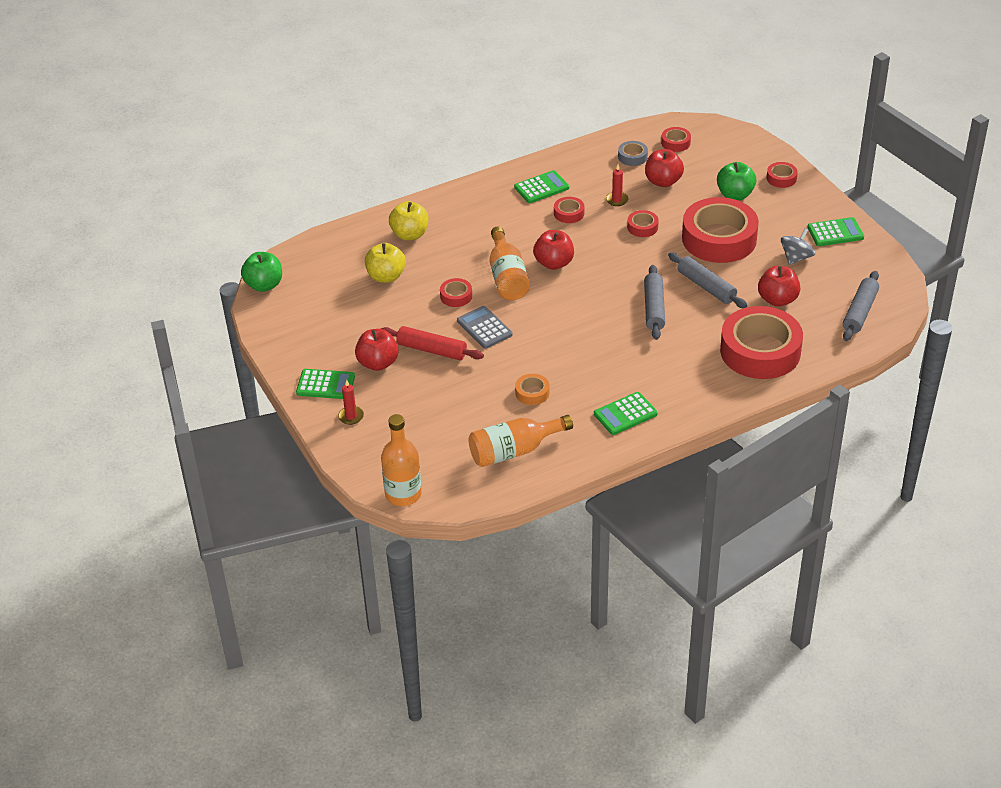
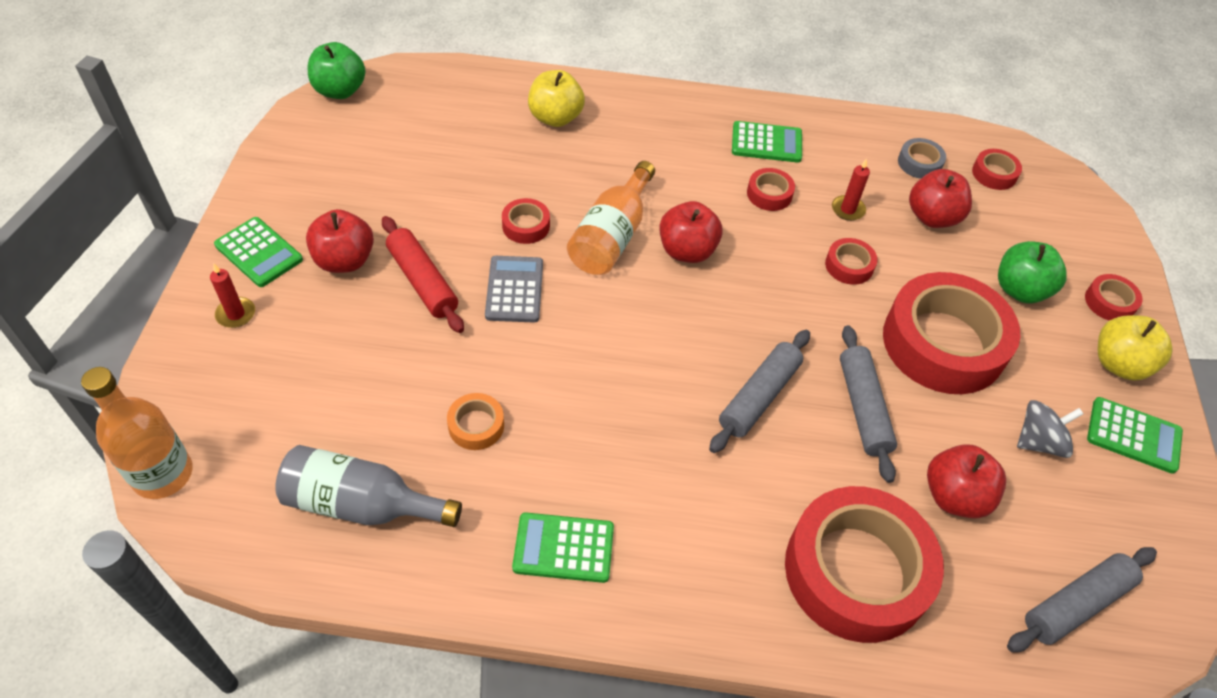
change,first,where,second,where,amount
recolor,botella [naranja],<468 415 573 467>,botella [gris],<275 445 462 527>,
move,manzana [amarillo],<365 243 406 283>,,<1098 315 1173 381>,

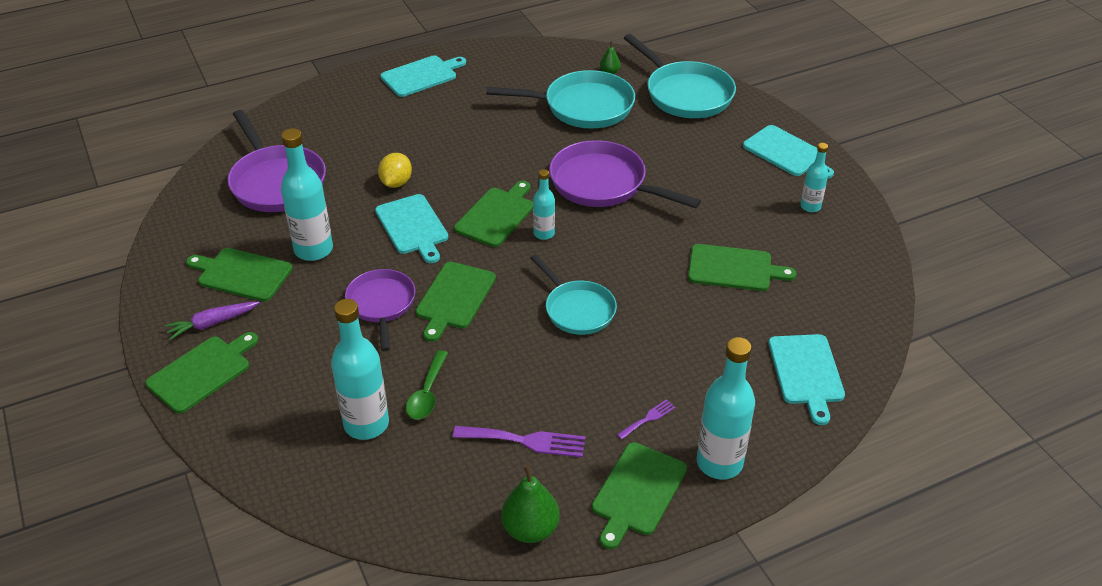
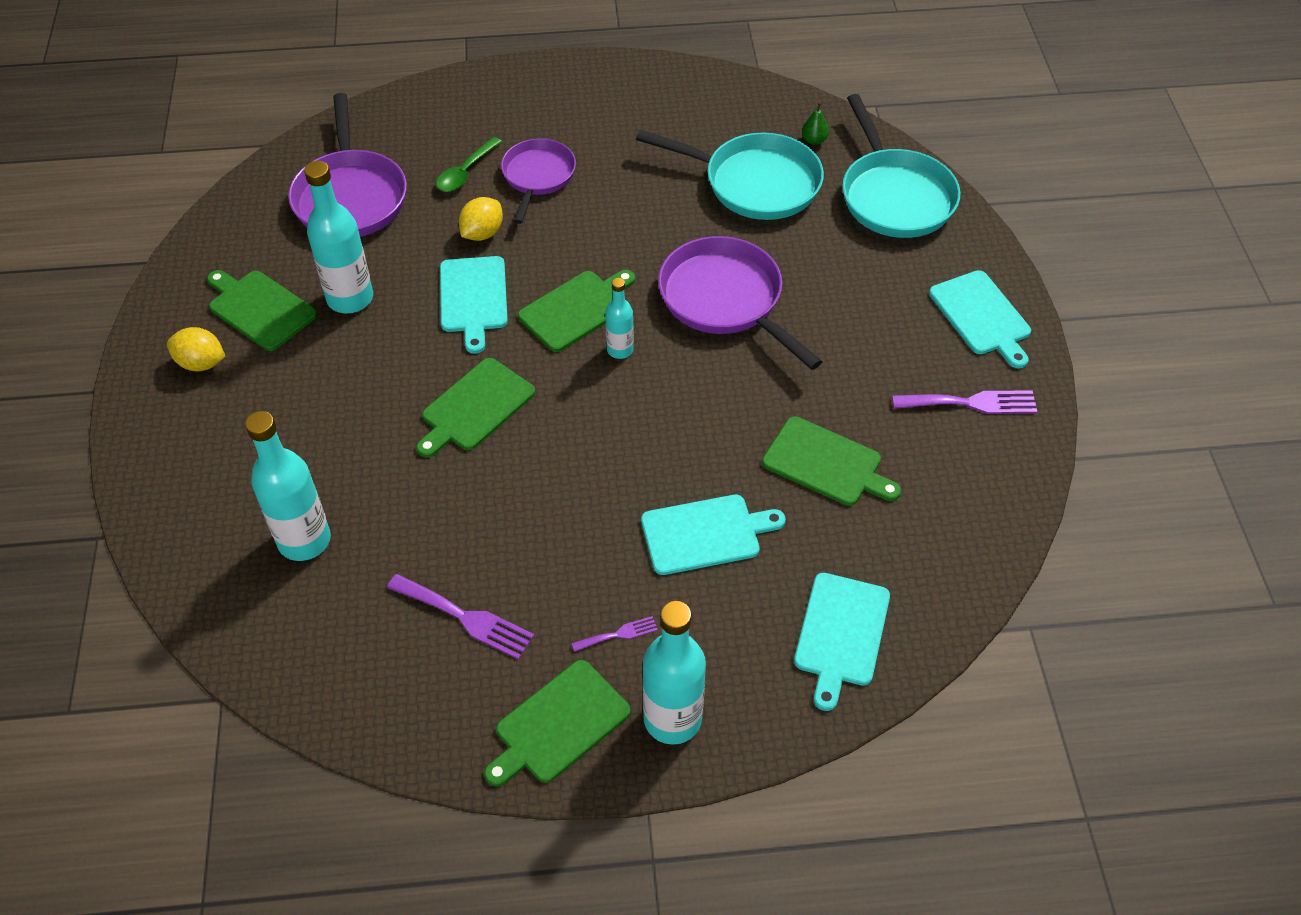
change,first,where,second,where,amount
replace,zanahoria [morado],<164 301 260 340>,limón [amarillo],<167 327 225 371>,
move,cuchara [verde],<406 350 448 419>,,<436 137 502 192>,
move,sartén [morado],<345 269 415 351>,,<501 138 576 224>,
move,tabla de cortar [turquesa],<380 56 466 97>,,<641 495 786 575>,
replace,botella [turquesa],<800 143 828 212>,tenedor [morado],<892 390 1037 414>,
delete,tabla de cortar [verde],<146 332 258 413>,,,
delete,pera [verde],<501 464 560 543>,,,
delete,sartén [turquesa],<531 254 617 335>,,,

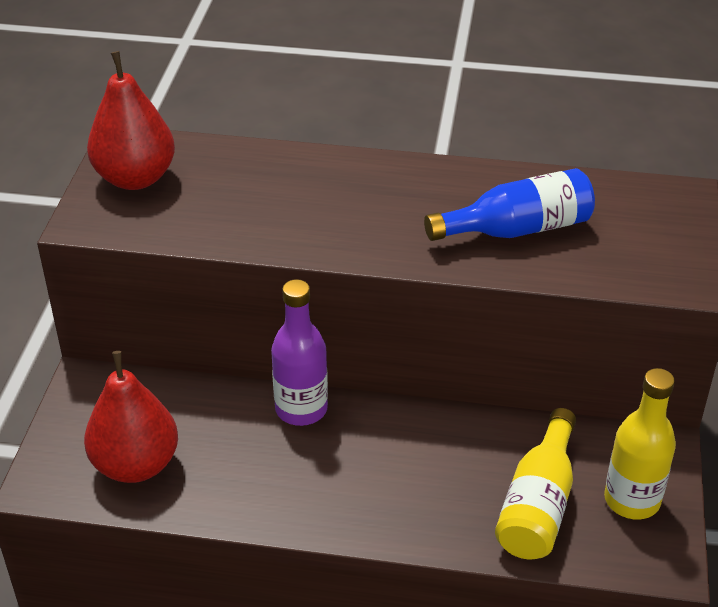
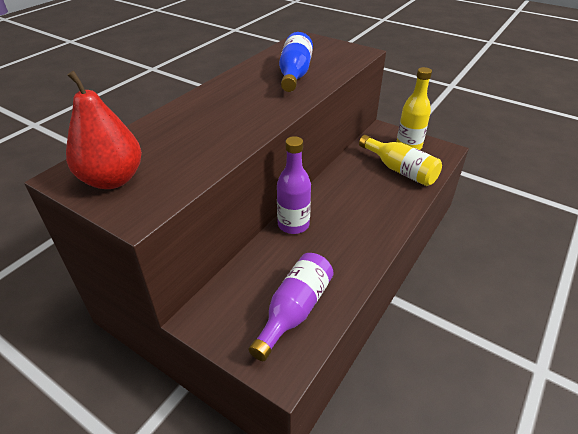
change,first,where,second,where,amount
replace,pera [rojo],<84 351 178 483>,botella [morado],<248 253 334 361>,

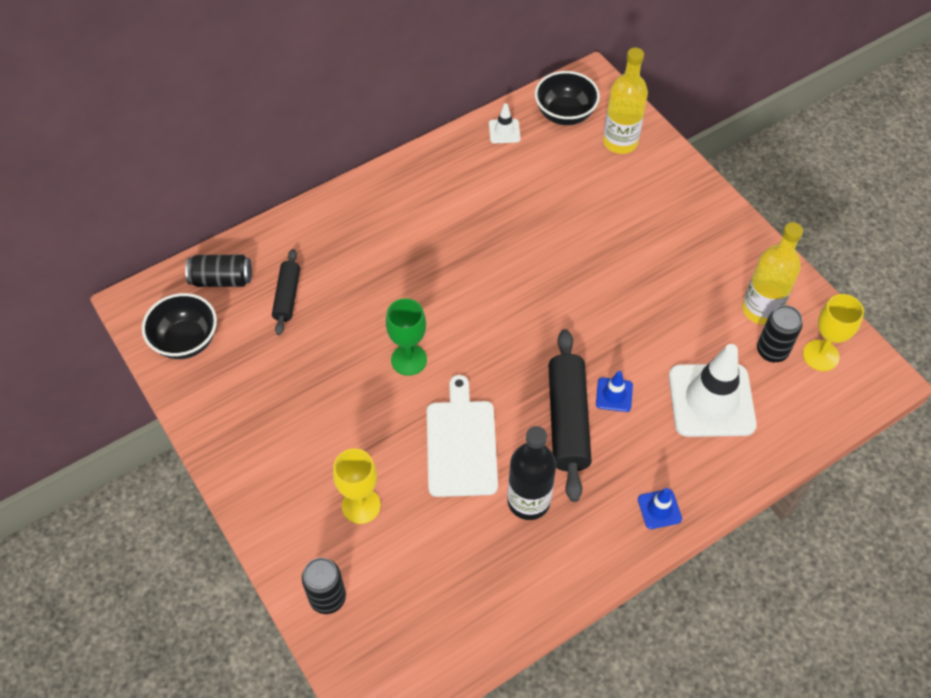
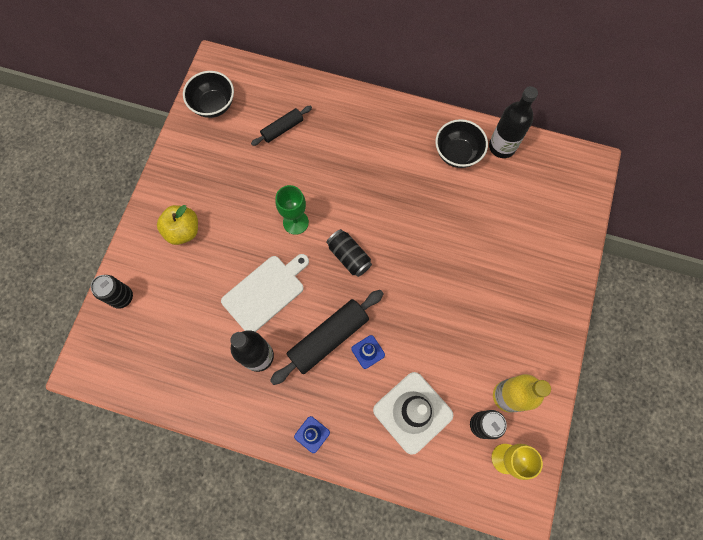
change,first,where,second,where,amount
insert,,,manzana [amarillo],<157 205 198 245>,
move,lata [negro],<185 255 252 287>,,<327 229 372 277>,
move,cuenco [negro],<535 71 600 125>,,<435 119 488 168>,
replace,cono de tráfico [blanco],<489 103 521 143>,botella [negro],<489 86 538 158>,
delete,copa [amarillo],<333 448 381 524>,,,
delete,botella [amarillo],<603 48 648 154>,,,

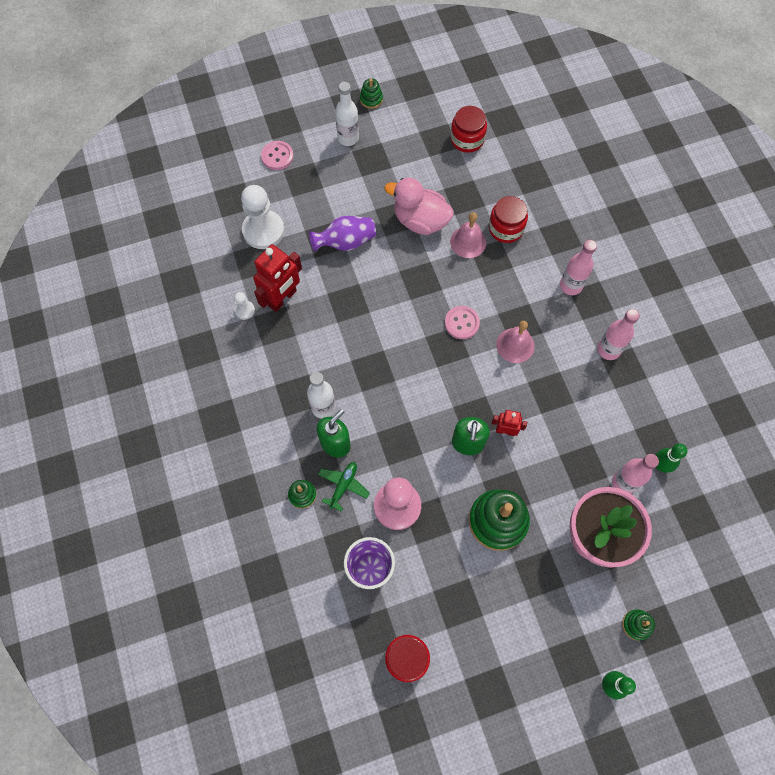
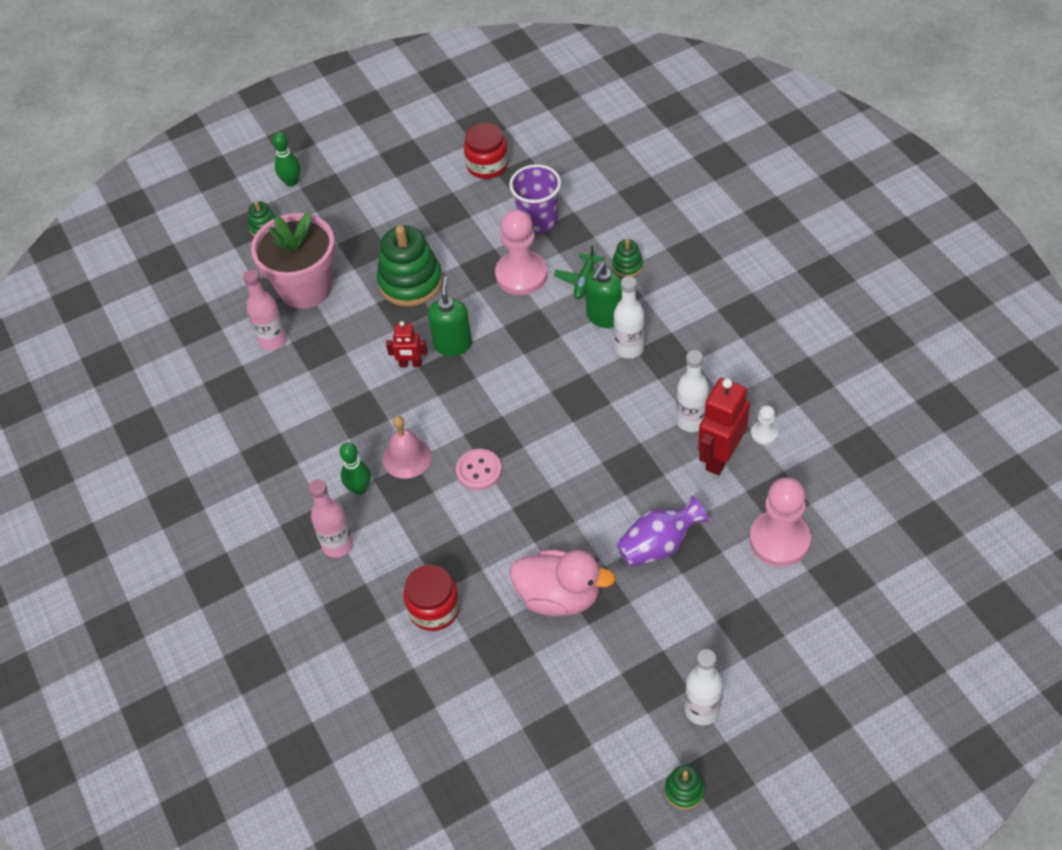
change,first,where,second,where,amount
move,bolo [verde],<656 444 688 473>,,<339 442 371 495>,
insert,,,botella [blanco],<676 350 709 432>,
recolor,peón [blanco],<241 185 284 249>,peón [rosa],<750 477 811 566>,
delete,botón [rosa],<261 141 294 170>,,,
delete,campana [rosa],<450 212 486 258>,,,
delete,tarro [rojo],<451 106 487 153>,,,
delete,botella [rosa],<597 309 640 360>,,,

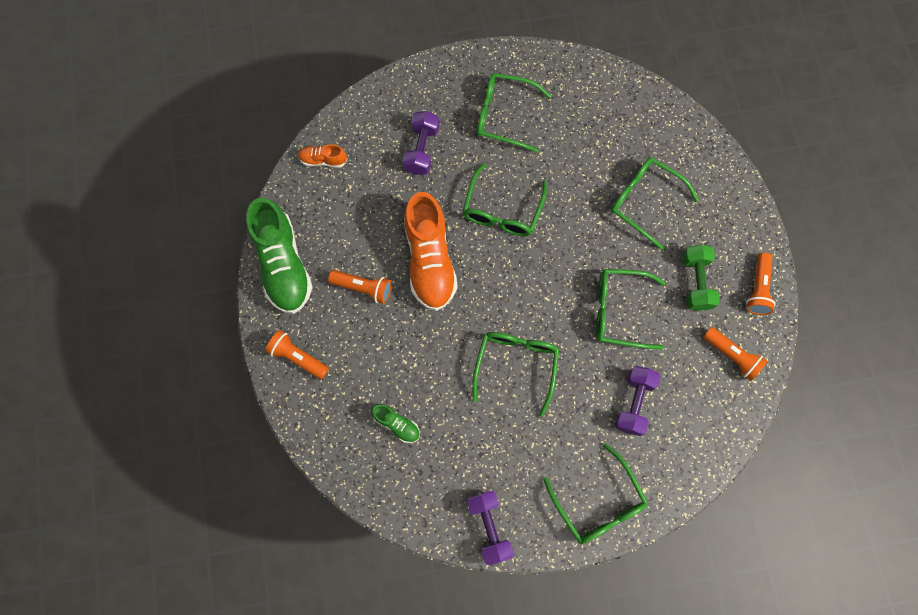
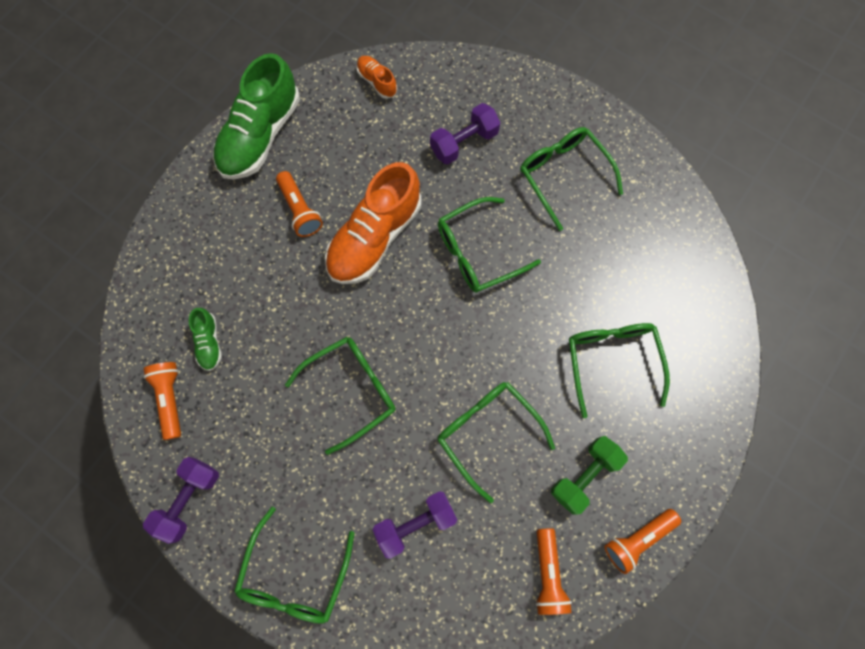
change,first,where,second,where,amount
move,lámpara de mano [naranja],<265 330 329 379>,,<143 362 181 440>,

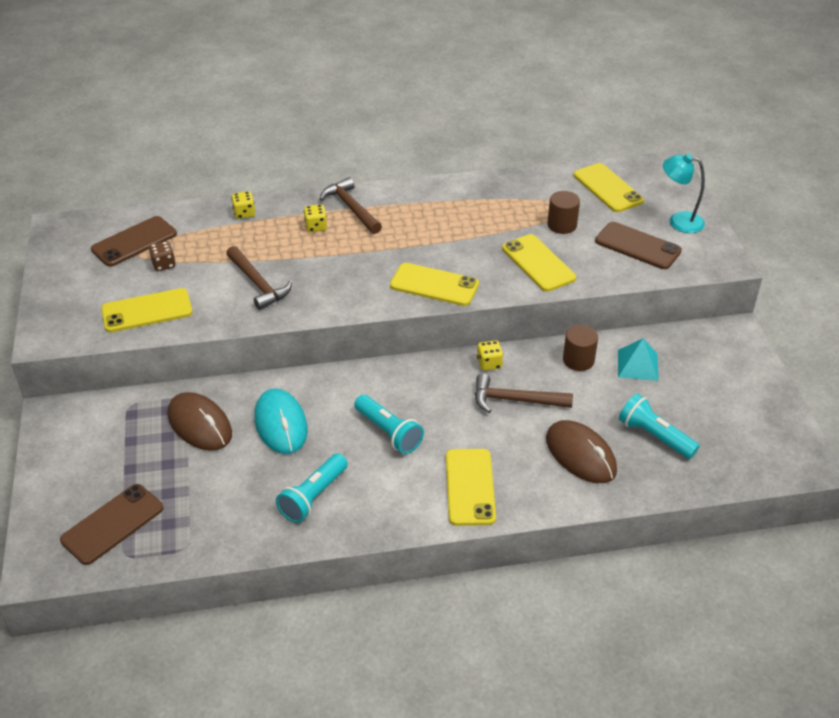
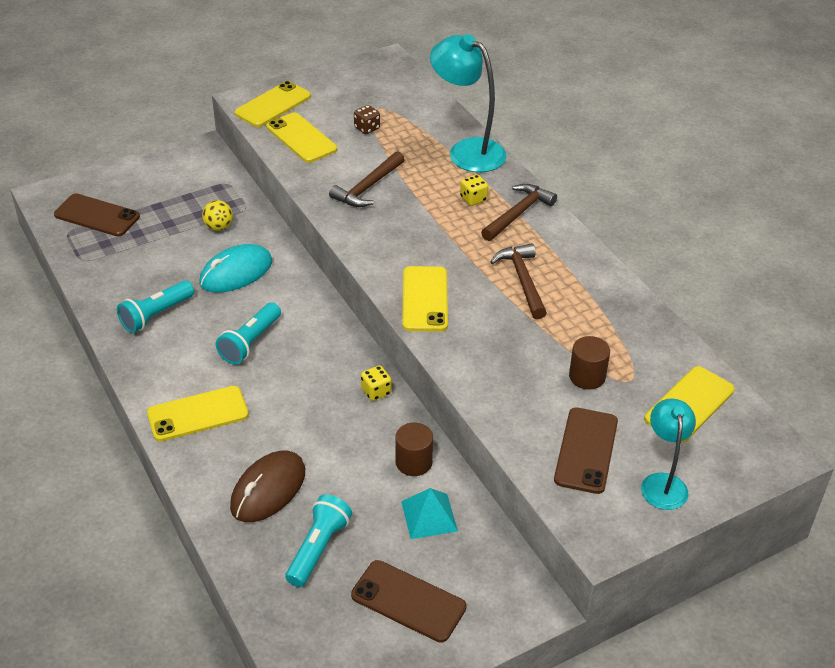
change,first,where,second,where,amount
rotate,lámpara de mano [turquesa],<276 453 348 523>,,<117 280 194 333>,60 degrees counterclockwise
replace,ratón [marrón],<168 392 232 451>,pelota [amarillo],<202 200 233 231>,
move,móvil [amarillo],<502 234 576 292>,,<234 81 311 127>,
move,móvil [marrón],<91 216 177 267>,,<351 560 466 643>,
replace,dado [amarillo],<231 191 255 219>,lámpara [turquesa],<430 34 507 172>,
move,martillo [marrón],<475 374 573 413>,,<490 243 547 319>,

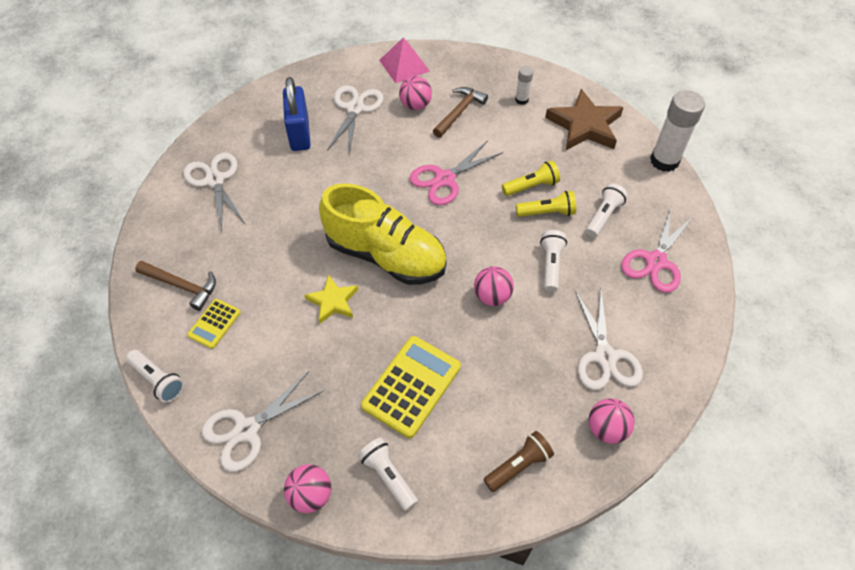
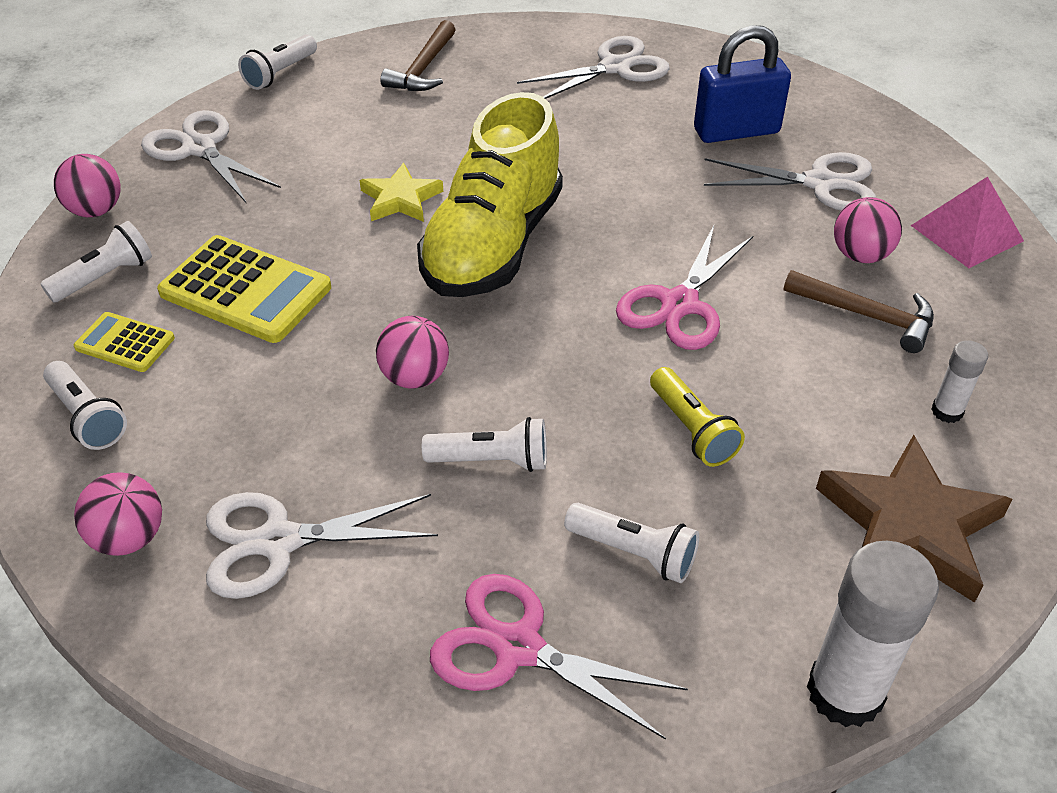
change,first,where,second,where,amount
recolor,lámpara de mano [marrón],<484 431 554 492>,lámpara de mano [blanco],<43 361 127 450>,
move,calculadora [amarillo],<187 299 241 349>,,<74 312 175 372>,
rotate,tijeras [rosa],<409 140 503 205>,,<616 225 754 350>,105 degrees counterclockwise
delete,lámpara de mano [amarillo],<516 191 576 217>,,,

